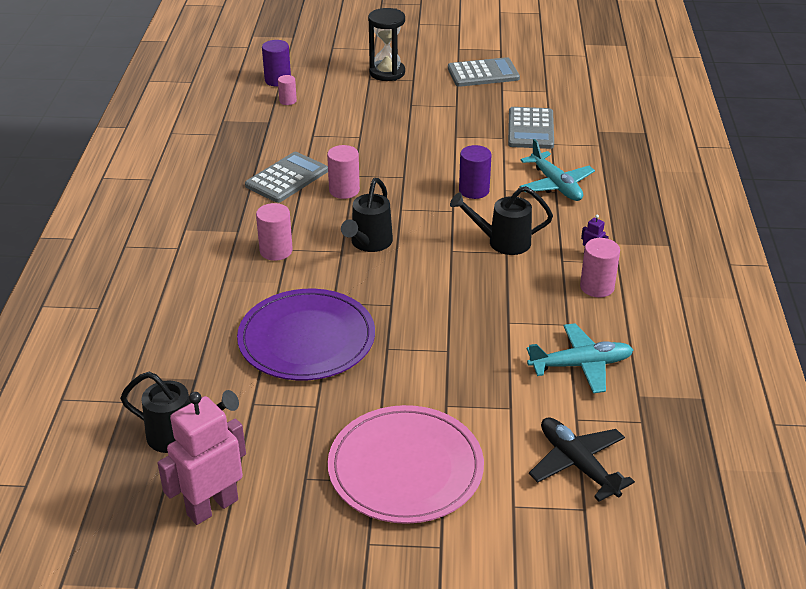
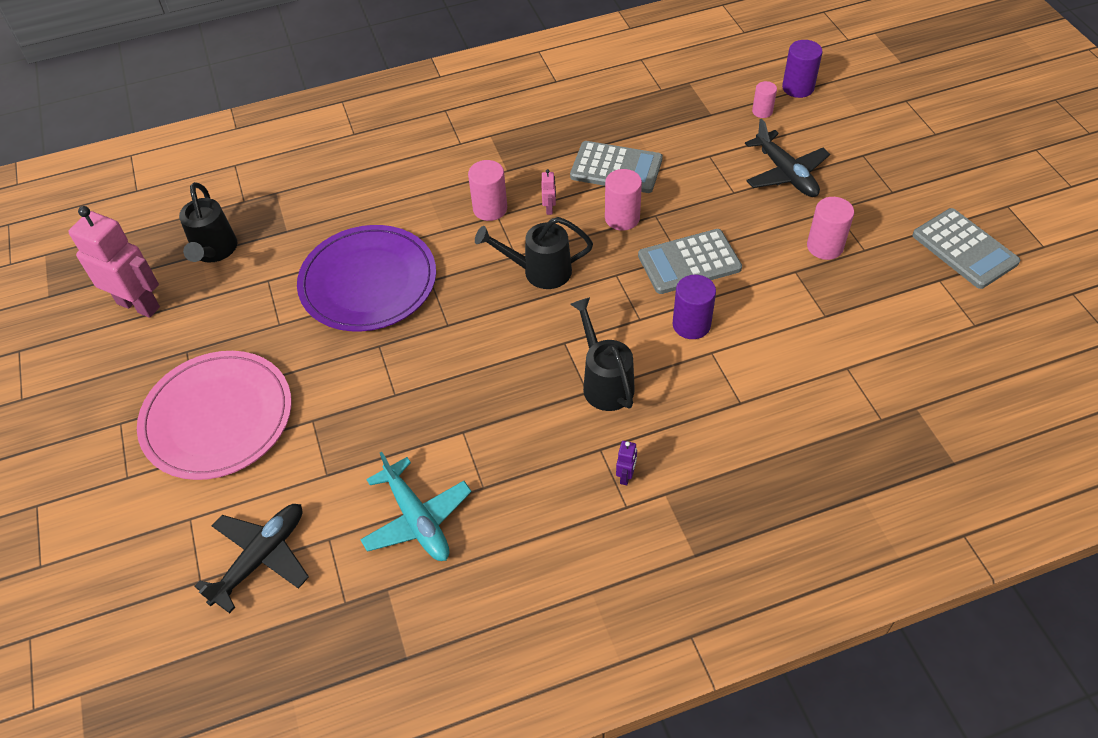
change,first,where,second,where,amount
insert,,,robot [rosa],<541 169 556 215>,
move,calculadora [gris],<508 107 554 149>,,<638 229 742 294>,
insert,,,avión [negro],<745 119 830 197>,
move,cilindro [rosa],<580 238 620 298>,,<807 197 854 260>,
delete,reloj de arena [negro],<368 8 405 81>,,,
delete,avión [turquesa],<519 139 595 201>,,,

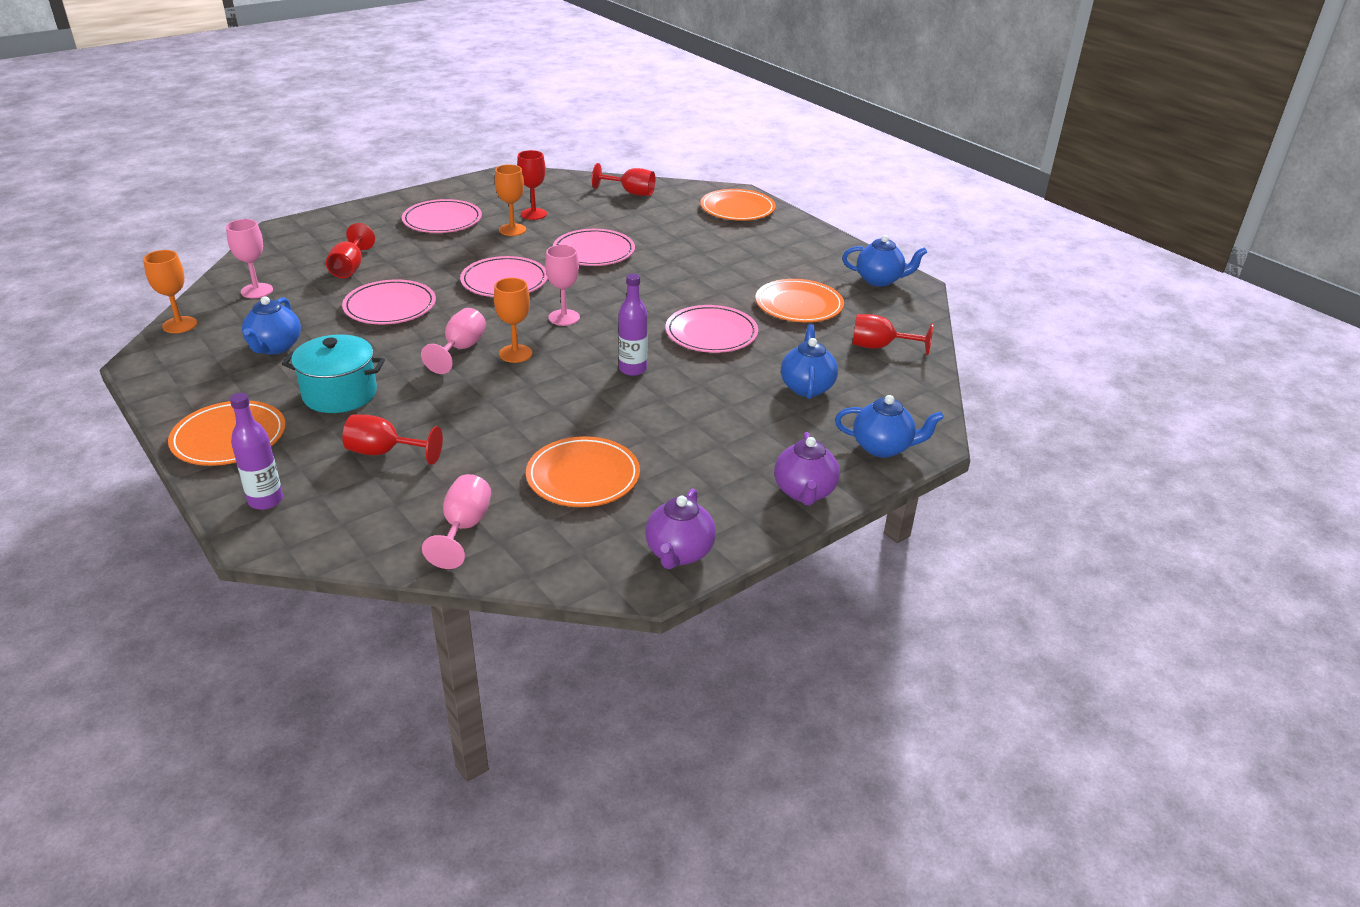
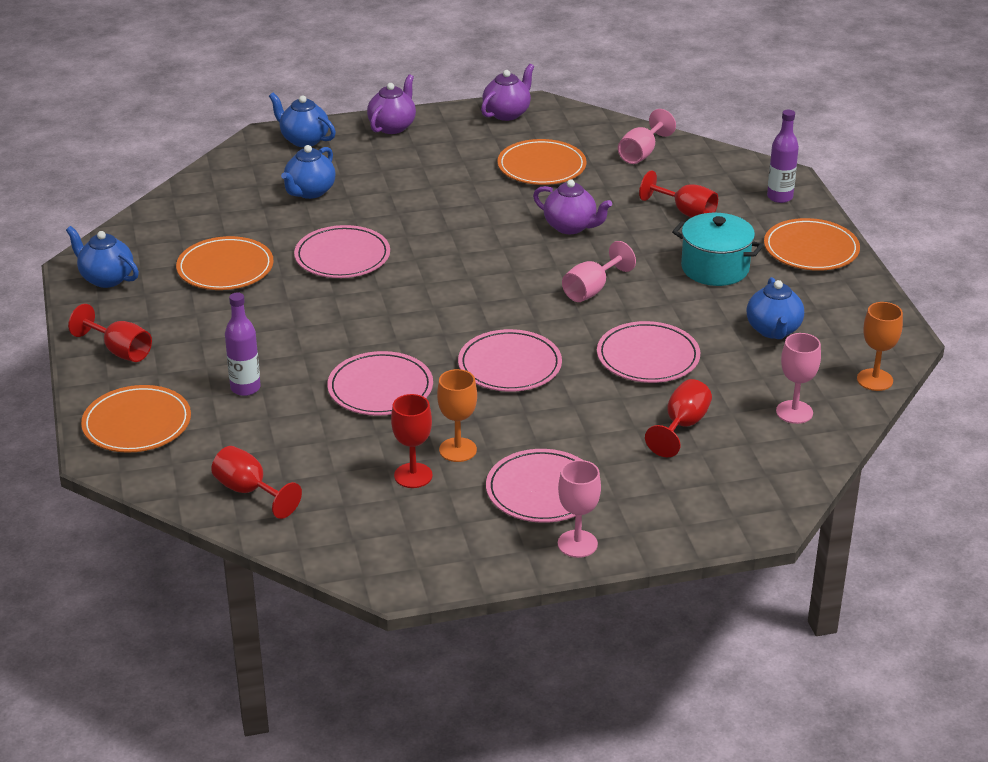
change,first,where,second,where,amount
move,copa [rojo],<852 314 933 356>,,<68 304 152 362>,
move,botella [morado],<618 274 648 376>,,<225 292 261 396>,
insert,,,tetera [morado],<533 179 612 234>,
move,copa [rosa],<545 245 580 326>,,<558 460 601 558>,
rotate,tetera [azul],<242 296 301 354>,,<747 277 804 339>,150 degrees clockwise
delete,copa [naranja],<494 278 532 363>,,,

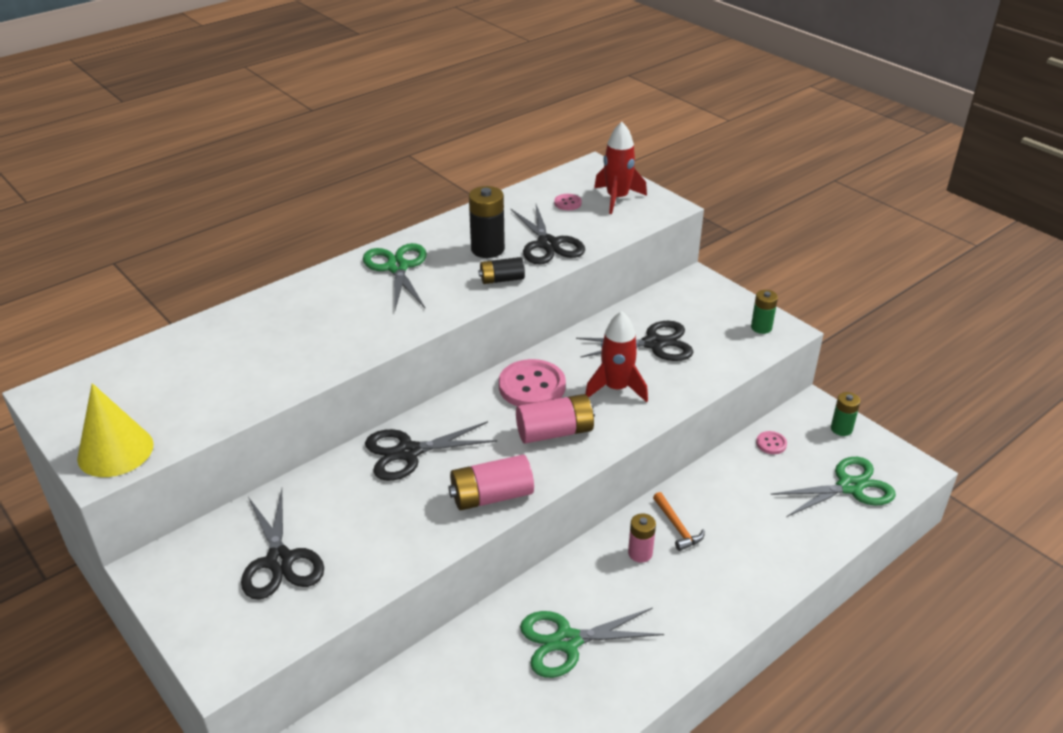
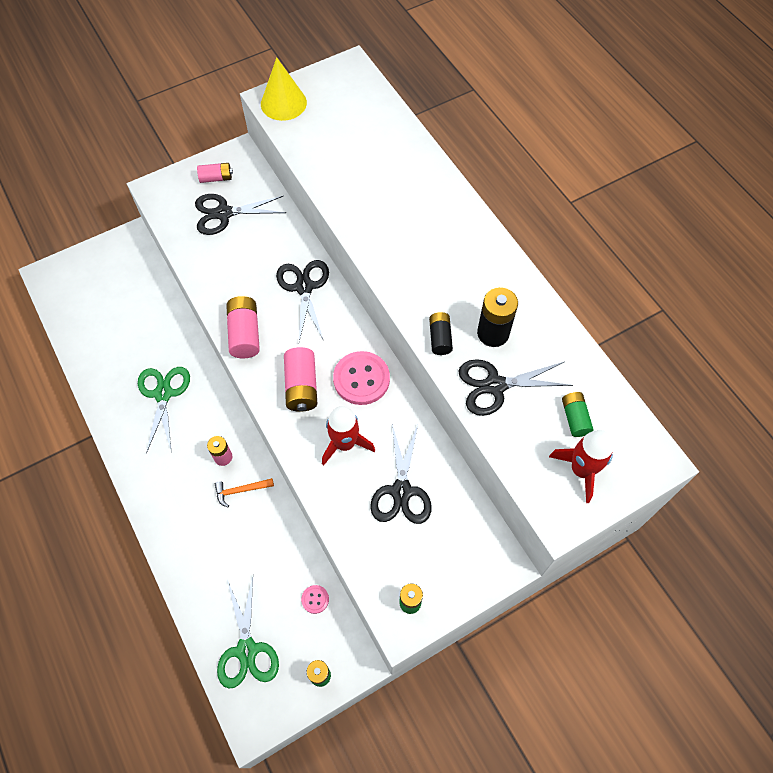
change,first,where,second,where,amount
insert,,,pila [rosa],<197 163 233 183>,
replace,botón [rosa],<554 194 582 210>,pila [verde],<562 392 593 437>,
delete,tijeras [verde],<363 243 427 310>,,,

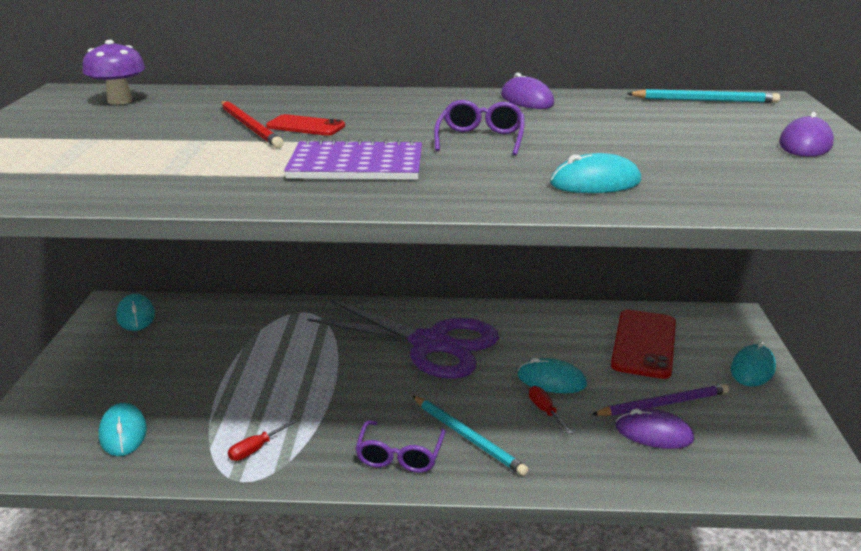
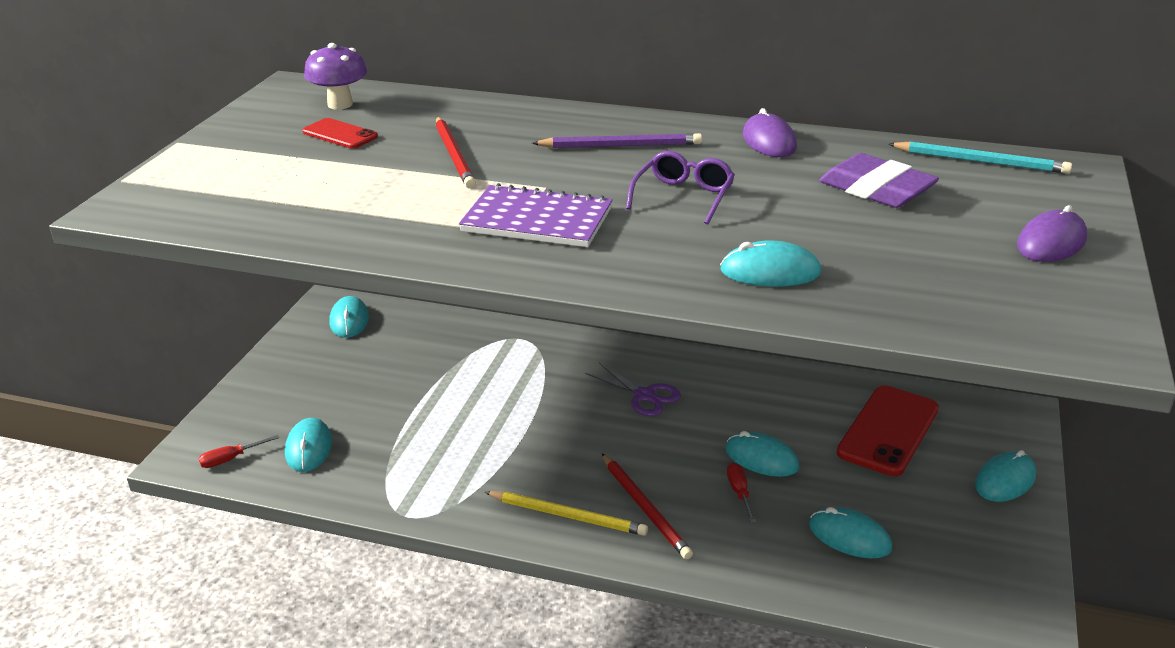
change,first,where,second,where,amount
move,destornillador [rojo],<228 419 299 461>,,<199 435 279 468>,
move,móvil [rojo],<266 114 345 136>,,<303 118 378 149>,
replace,gafas [morado],<355 420 446 473>,lápiz [amarillo],<485 491 648 536>,
move,lápiz [morado],<591 384 729 416>,,<532 133 702 148>,
resize,tijeras [morado],<307 299 499 379>,,<585 363 681 416>,x0.47
recolor,lápiz [turquesa],<412 396 529 476>,lápiz [rojo],<602 453 693 560>,
recolor,ratón [morado],<615 408 694 449>,ratón [turquesa],<809 507 892 558>,
insert,,,goma de borrar [morado],<819 153 939 208>,

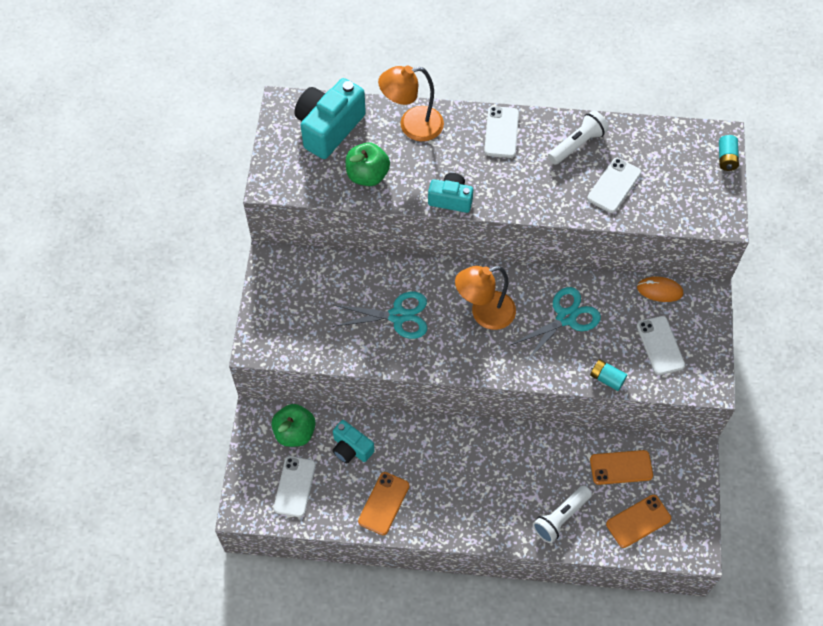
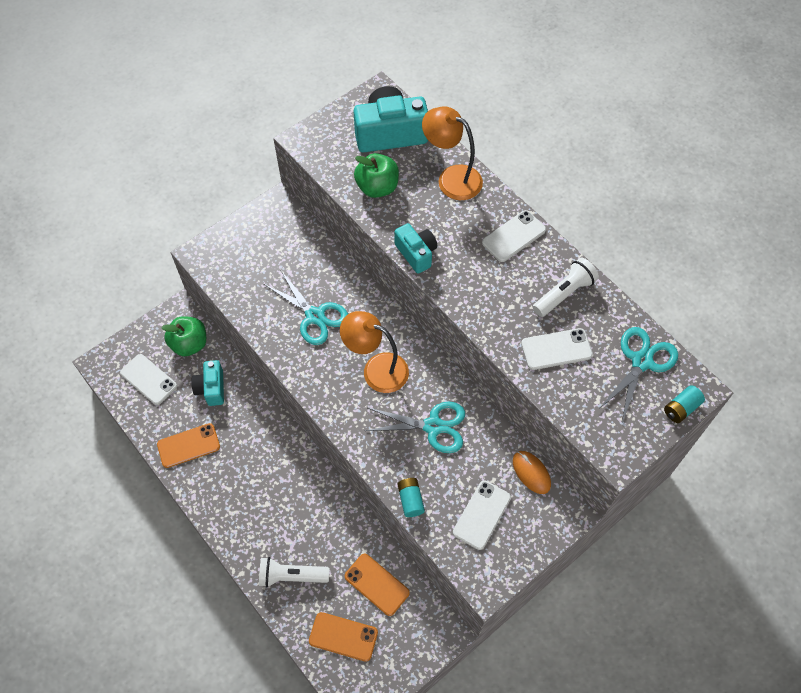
change,first,where,second,where,amount
rotate,móvil [blanco],<273 456 316 517>,,<120 354 177 405>,75 degrees clockwise
rotate,lámpara de mano [blanco],<548 110 609 165>,,<533 257 599 317>,45 degrees counterclockwise
insert,,,tijeras [turquesa],<598 327 678 422>,

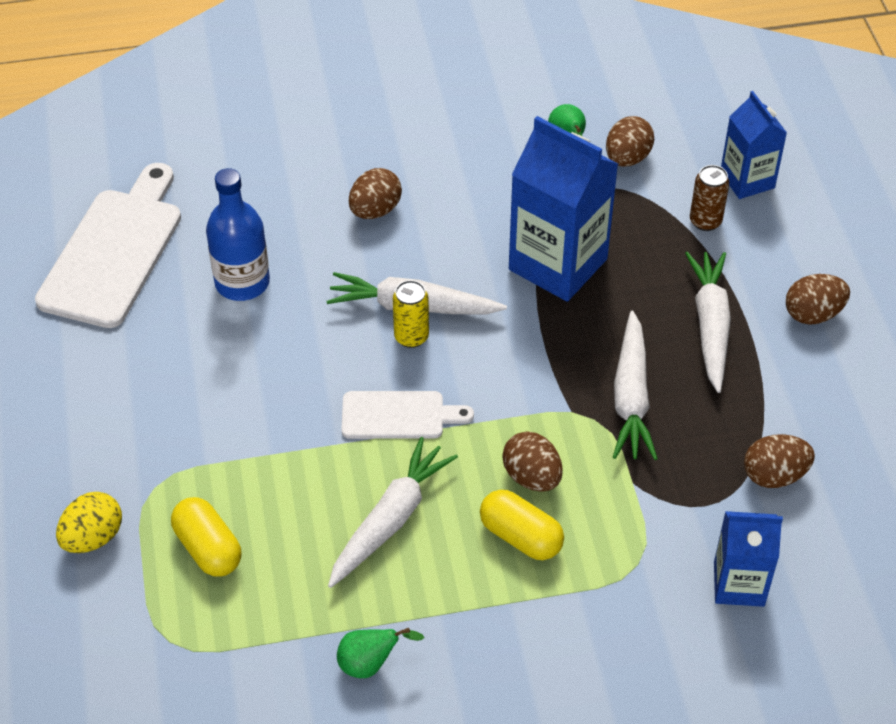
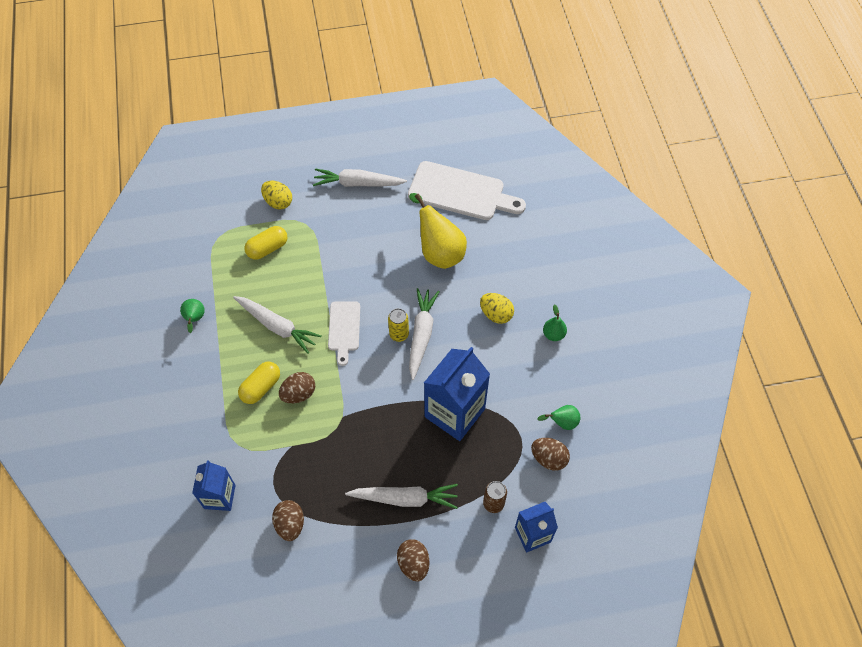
change,first,where,second,where,amount
move,zanahoria [blanco],<613 310 658 460>,,<313 169 407 187>,
replace,botella [azul],<206 168 270 301>,pera [amarillo],<409 193 467 269>,
recolor,huevo [marrón],<349 168 402 219>,huevo [amarillo],<480 293 514 324>,
insert,,,pera [verde],<543 304 567 341>,

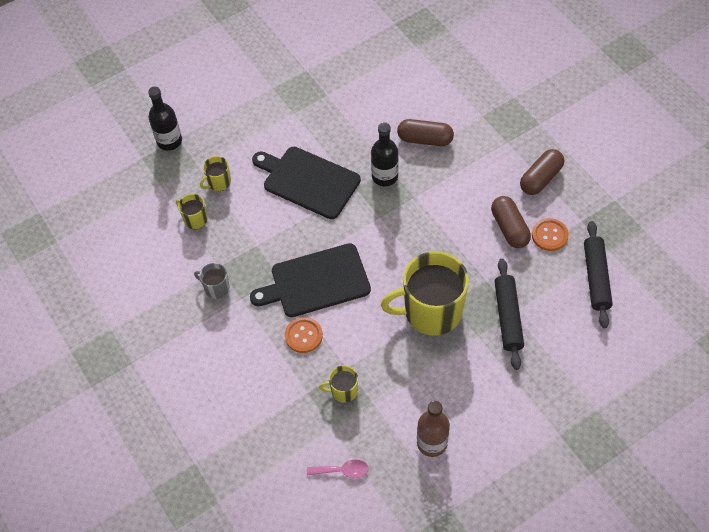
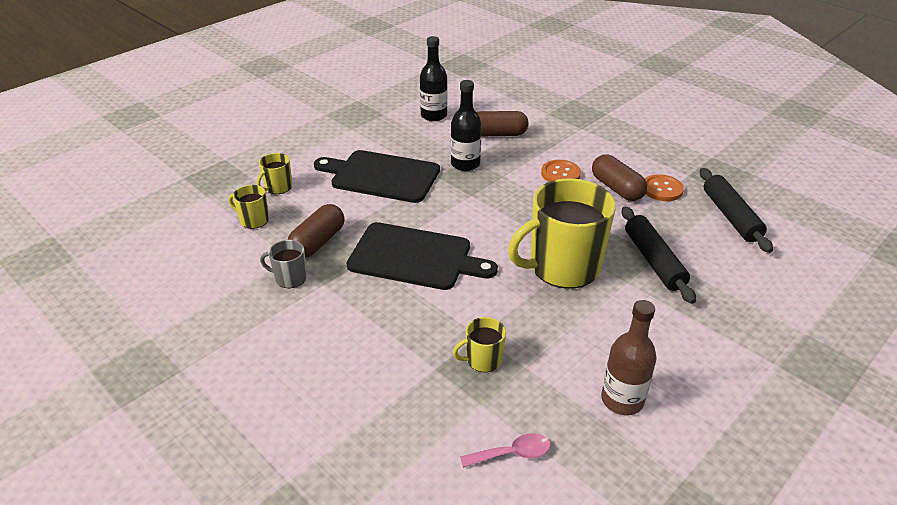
change,first,where,second,where,amount
move,cápsula [marrón],<520 149 564 195>,,<288 204 344 258>,
rotate,tabla de cortar [negro],<250 243 371 317>,,<347 222 498 290>,135 degrees counterclockwise
move,botella [negro],<148 87 182 151>,,<420 36 447 121>,
move,botón [naranja],<285 317 323 353>,,<541 160 581 182>,

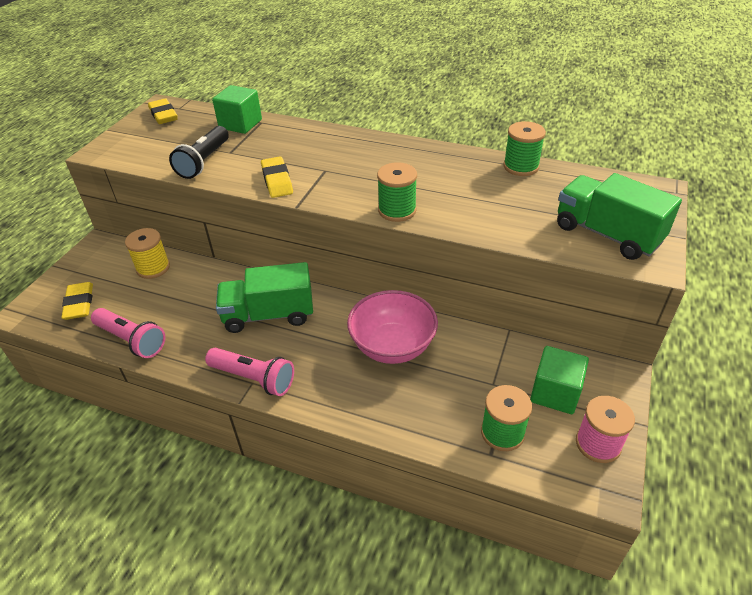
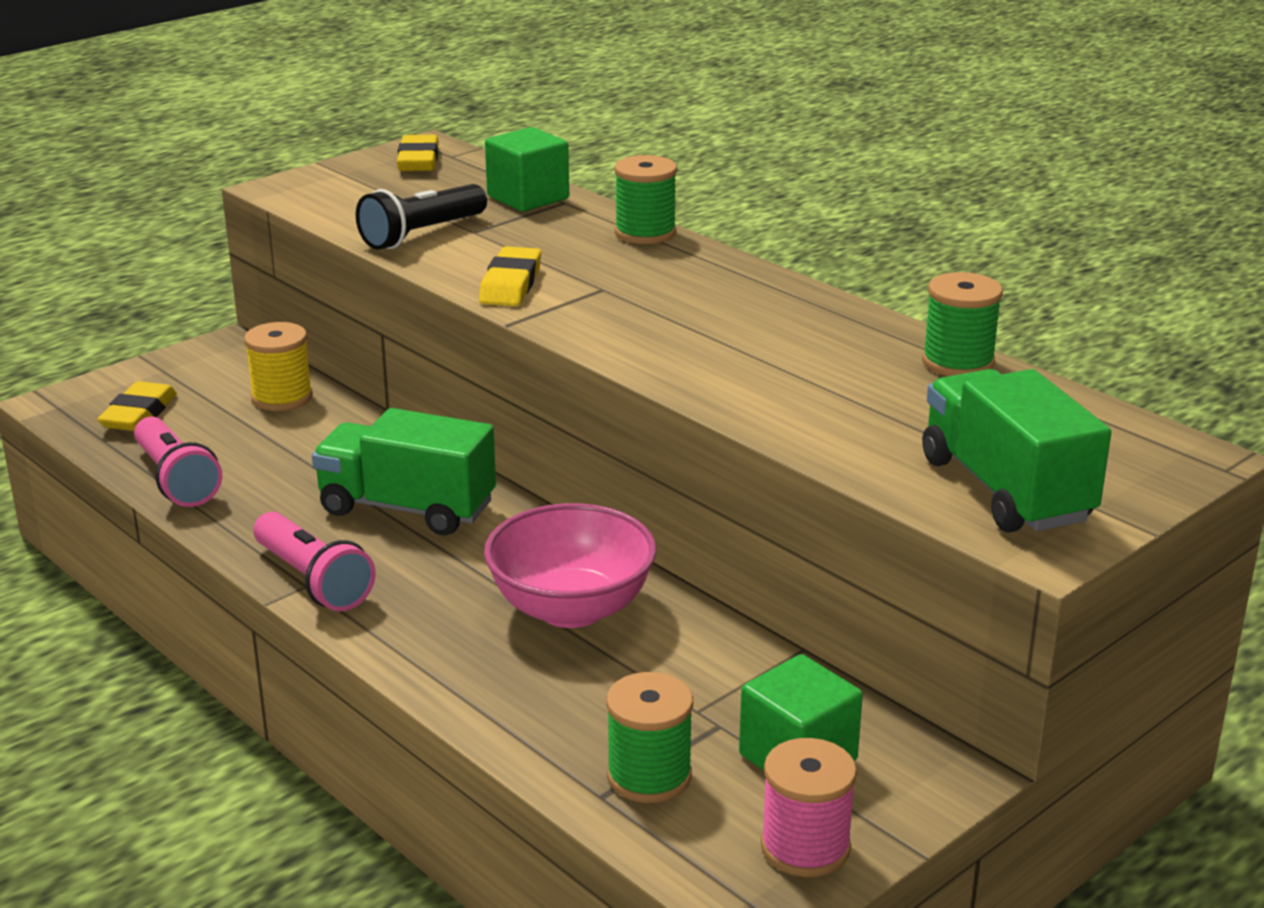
change,first,where,second,where,amount
move,carrete [verde],<377 162 417 222>,,<614 155 677 244>,

